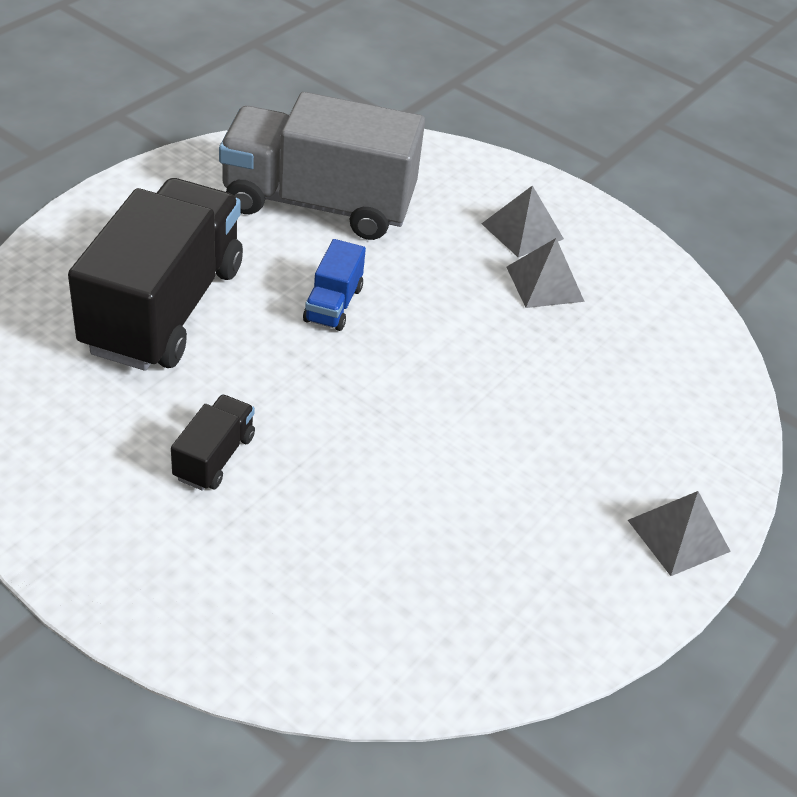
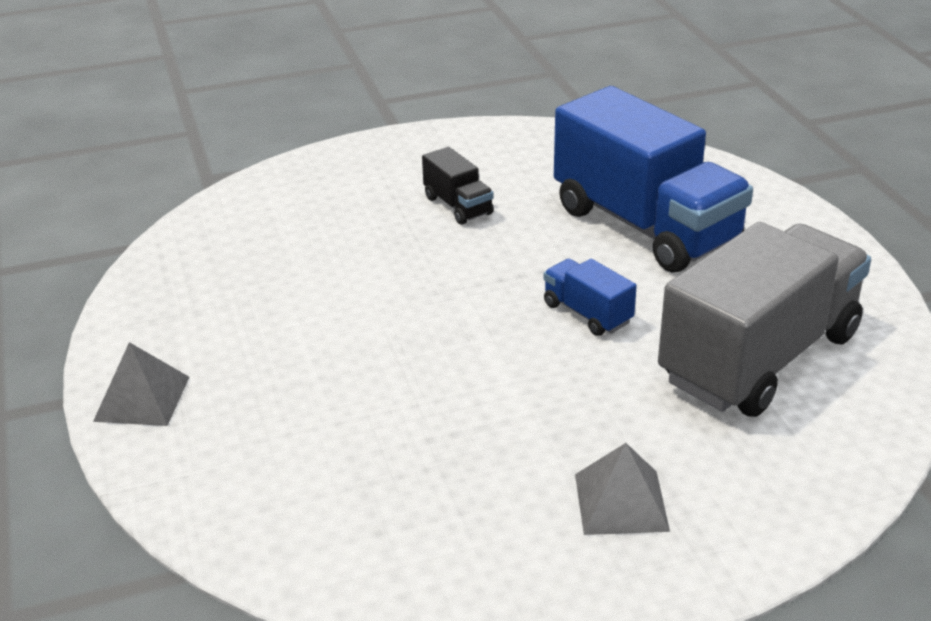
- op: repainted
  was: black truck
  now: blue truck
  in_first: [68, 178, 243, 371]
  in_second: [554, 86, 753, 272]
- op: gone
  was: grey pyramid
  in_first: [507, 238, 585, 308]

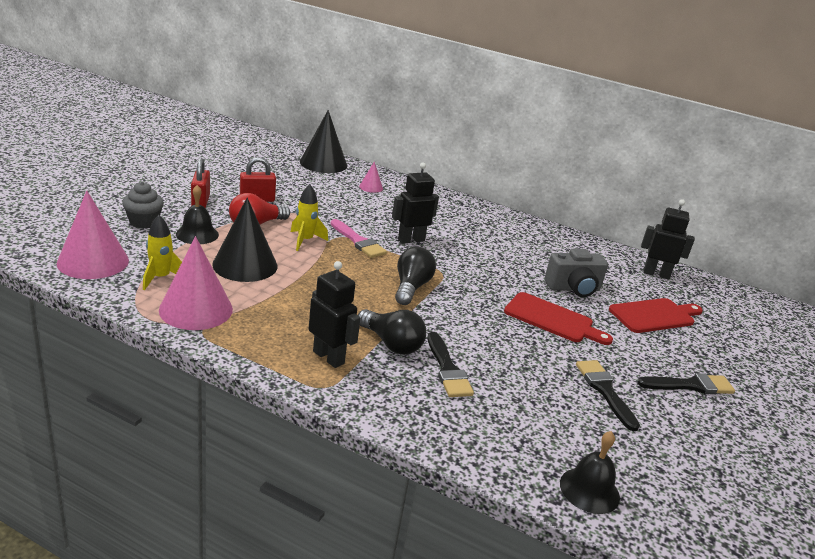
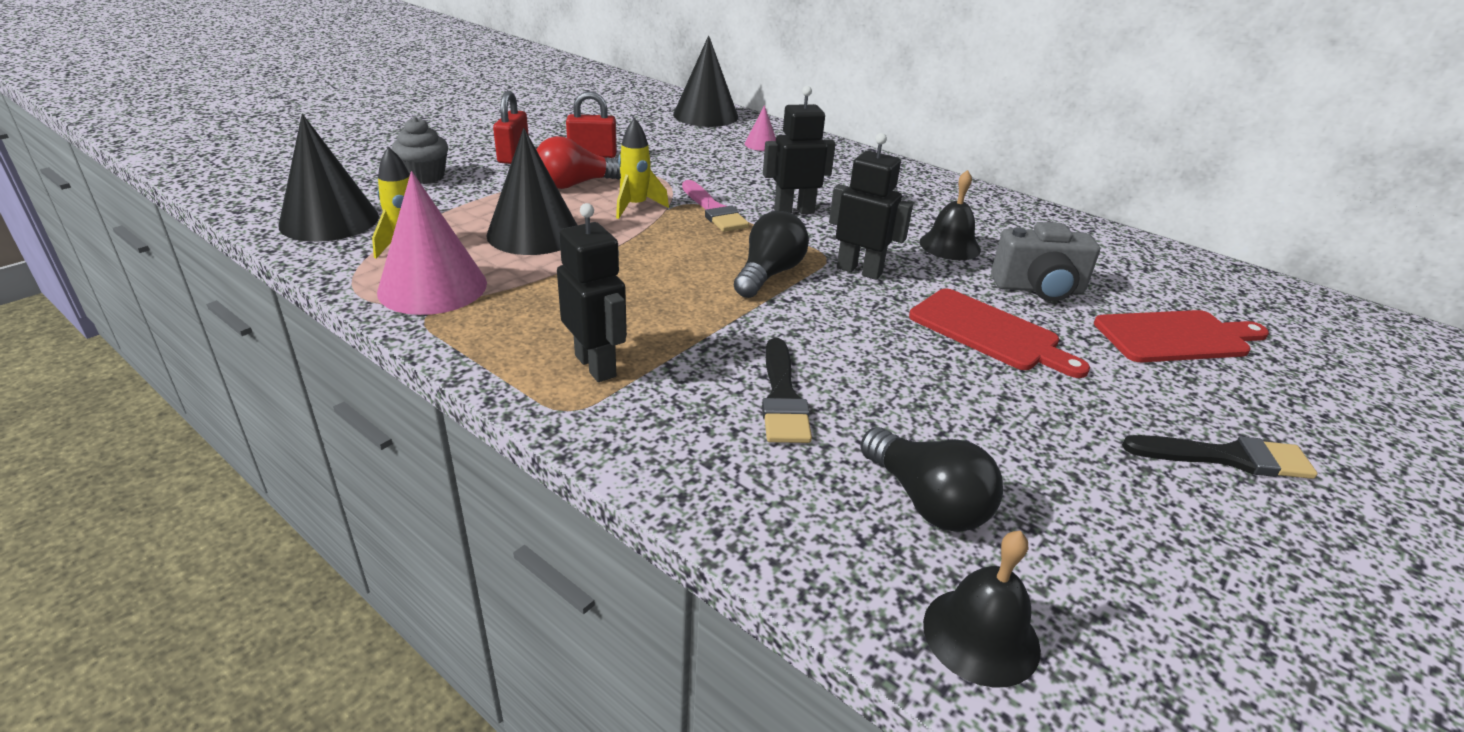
- op: shifted
  was: black bell
  in_first: [176, 185, 219, 244]
  in_second: [919, 170, 981, 260]
- op: repainted
  was: pink cone
  now: black cone
  in_first: [57, 191, 129, 279]
  in_second: [278, 114, 379, 242]
- op: shifted
  was: black robot
  in_first: [641, 199, 695, 280]
  in_second: [829, 133, 913, 280]
- op: shifted
  was: black light bulb
  in_first: [358, 309, 426, 355]
  in_second: [860, 427, 1003, 532]
- op: gone
  was: black brush
  in_first: [576, 360, 640, 431]

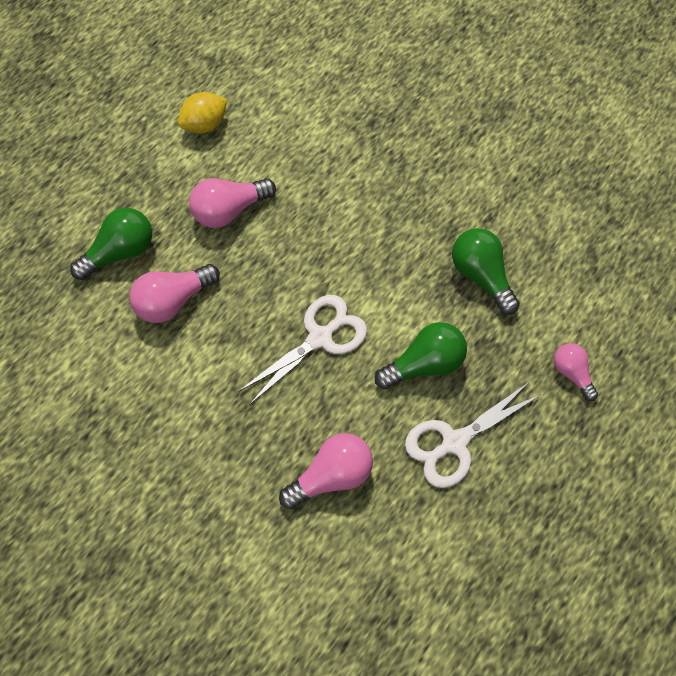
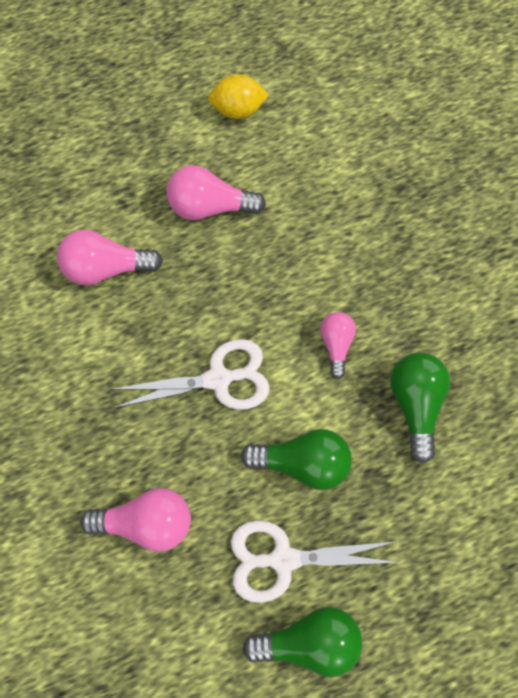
- op: shifted
  was: green light bulb
  in_first: [70, 208, 152, 280]
  in_second: [243, 607, 362, 677]
- op: shifted
  was: pink light bulb
  in_first: [554, 343, 598, 401]
  in_second: [320, 312, 356, 379]

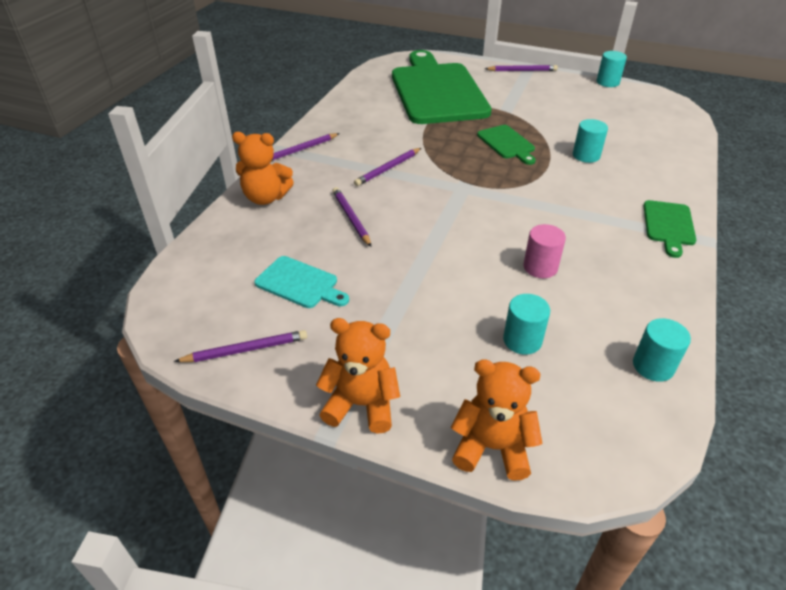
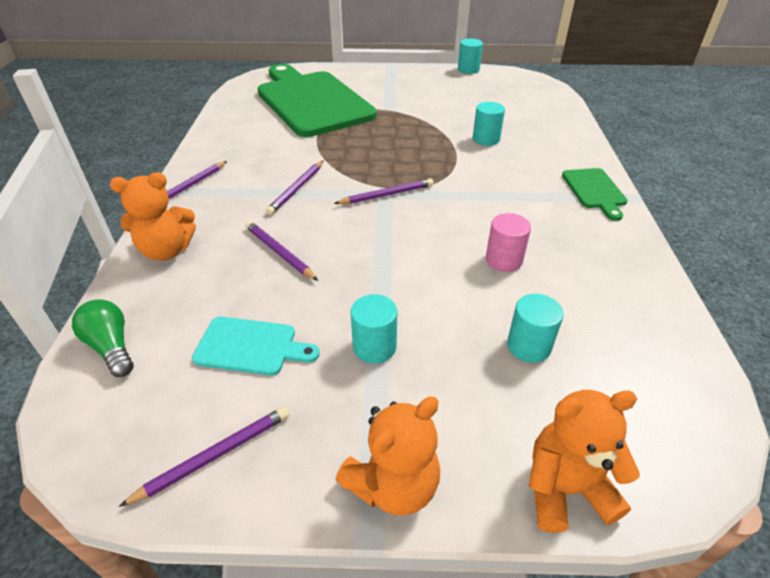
- op: shifted
  was: purple pencil
  in_first: [485, 65, 558, 71]
  in_second: [334, 178, 433, 204]
- op: gone
  was: green cutting board
  in_first: [477, 125, 536, 165]
- op: rotated
  was: orange teddy bear
  in_first: [316, 318, 400, 434]
  in_second: [336, 397, 440, 515]
  clockwise: 150
- op: shifted
  was: turquoise cylinder
  in_first: [633, 318, 691, 382]
  in_second: [351, 294, 397, 364]
- op: new
  now: green light bulb
  in_second: [72, 299, 134, 377]

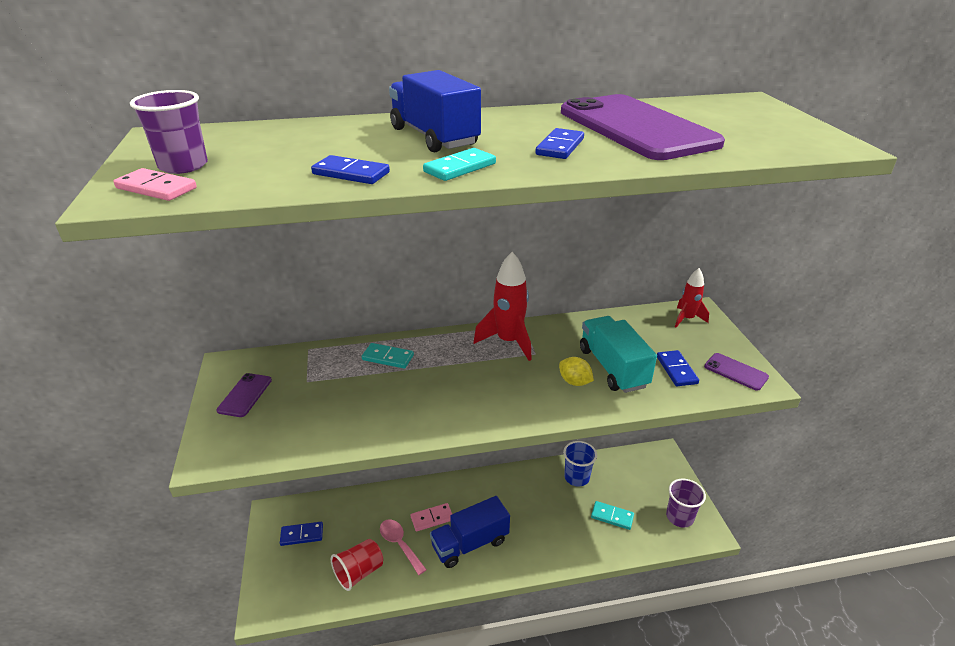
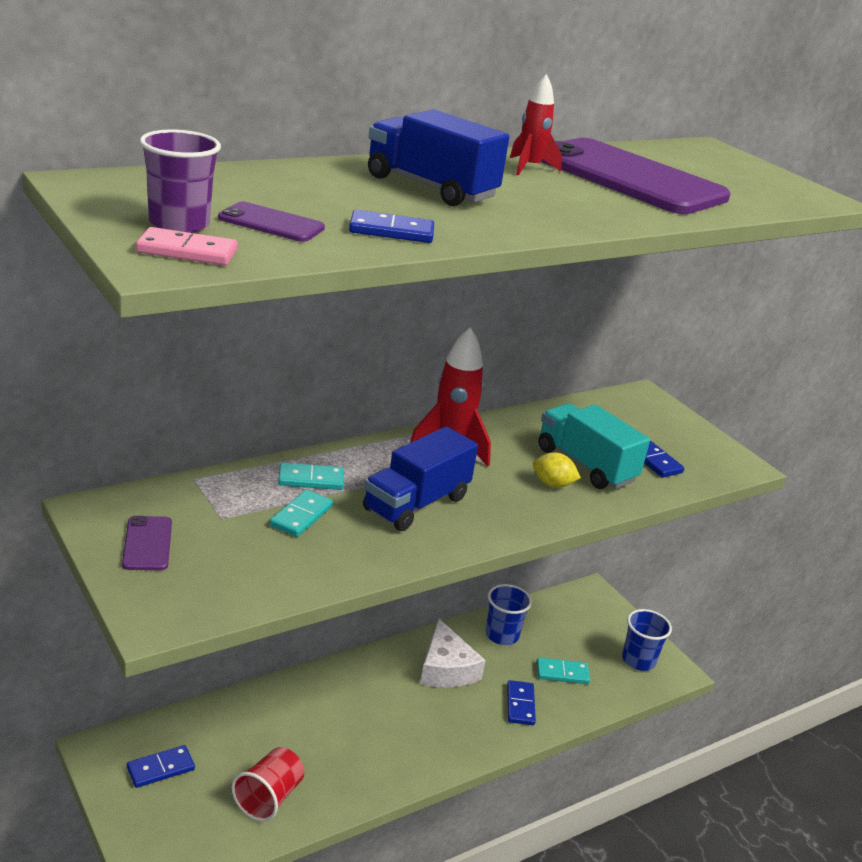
- op: shifted
  was: blue domino
  in_first: [535, 128, 584, 159]
  in_second: [507, 680, 536, 725]
- op: shifted
  was: turquoise domino
  in_first: [423, 148, 496, 181]
  in_second: [270, 490, 333, 537]
- op: shifted
  was: red rocket
  in_first: [675, 268, 709, 327]
  in_second: [510, 74, 562, 176]
- op: shifted
  was: purple phone
  in_first: [704, 353, 769, 391]
  in_second: [218, 201, 325, 242]
- op: repainted
  was: purple cup
  now: blue cup
  in_first: [666, 478, 706, 528]
  in_second: [622, 609, 672, 671]
- op: shifted
  was: blue truck
  in_first: [430, 496, 510, 568]
  in_second: [363, 426, 478, 531]
- op: gone
  was: pink domino
  in_first: [411, 503, 452, 531]
- op: gone
  was: pink spoon
  in_first: [380, 519, 427, 575]
- op: new
  now: white cheese
  in_second: [420, 619, 486, 688]

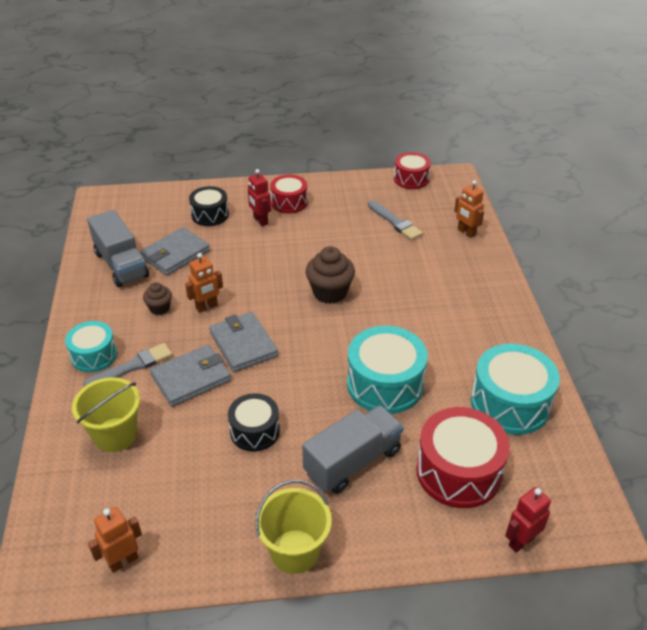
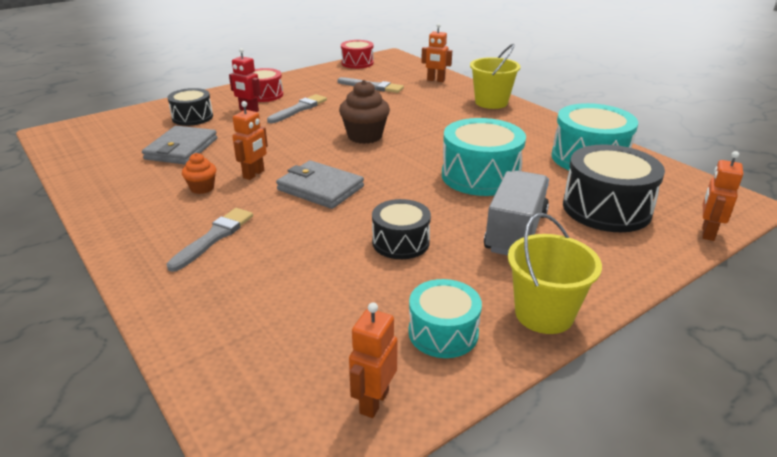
- op: gone
  was: grey truck
  in_first: [87, 210, 149, 287]
- op: repainted
  was: brown cupcake
  now: orange cupcake
  in_first: [143, 282, 172, 315]
  in_second: [182, 153, 216, 194]
- op: shifted
  was: turquoise drum
  in_first: [65, 321, 117, 372]
  in_second: [408, 279, 482, 358]
- op: gone
  was: grey wallet
  in_first: [150, 345, 231, 407]
- op: shifted
  was: yellow bucket
  in_first: [72, 377, 140, 452]
  in_second: [470, 44, 520, 109]
- op: repainted
  was: red drum
  now: black drum
  in_first: [416, 407, 510, 508]
  in_second: [563, 144, 665, 232]
- op: repainted
  was: red robot
  now: orange robot
  in_first: [505, 487, 551, 553]
  in_second: [703, 151, 743, 241]
- op: new
  now: grey brush
  in_second: [267, 94, 327, 123]

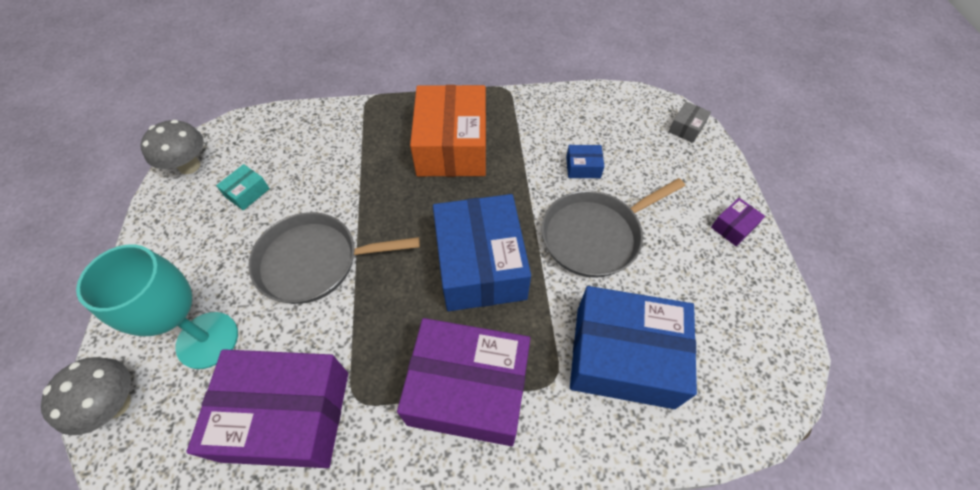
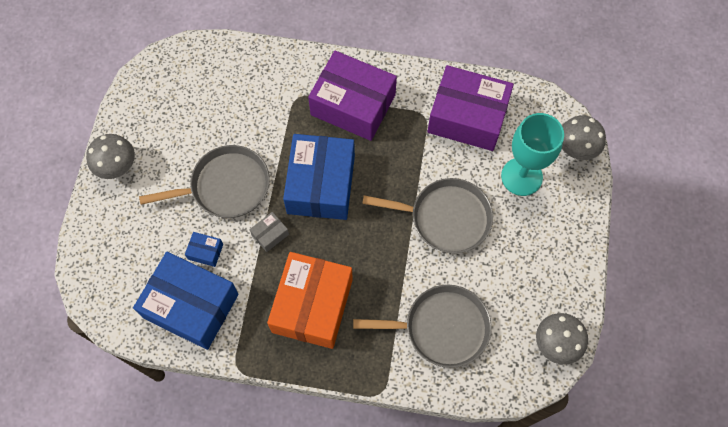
- op: shifted
  was: grey box
  in_first: [669, 101, 711, 143]
  in_second: [250, 212, 289, 252]
- op: gone
  was: turquoise box
  in_first: [216, 164, 270, 211]
- op: swapped
  was: purple box
  now: grey mushroom
  in_first: [711, 198, 765, 246]
  in_second: [86, 134, 135, 179]
- op: shifted
  was: blue box
  in_first: [570, 286, 697, 409]
  in_second: [133, 252, 239, 350]
- op: new
  now: grey pan
  in_second: [353, 285, 492, 368]

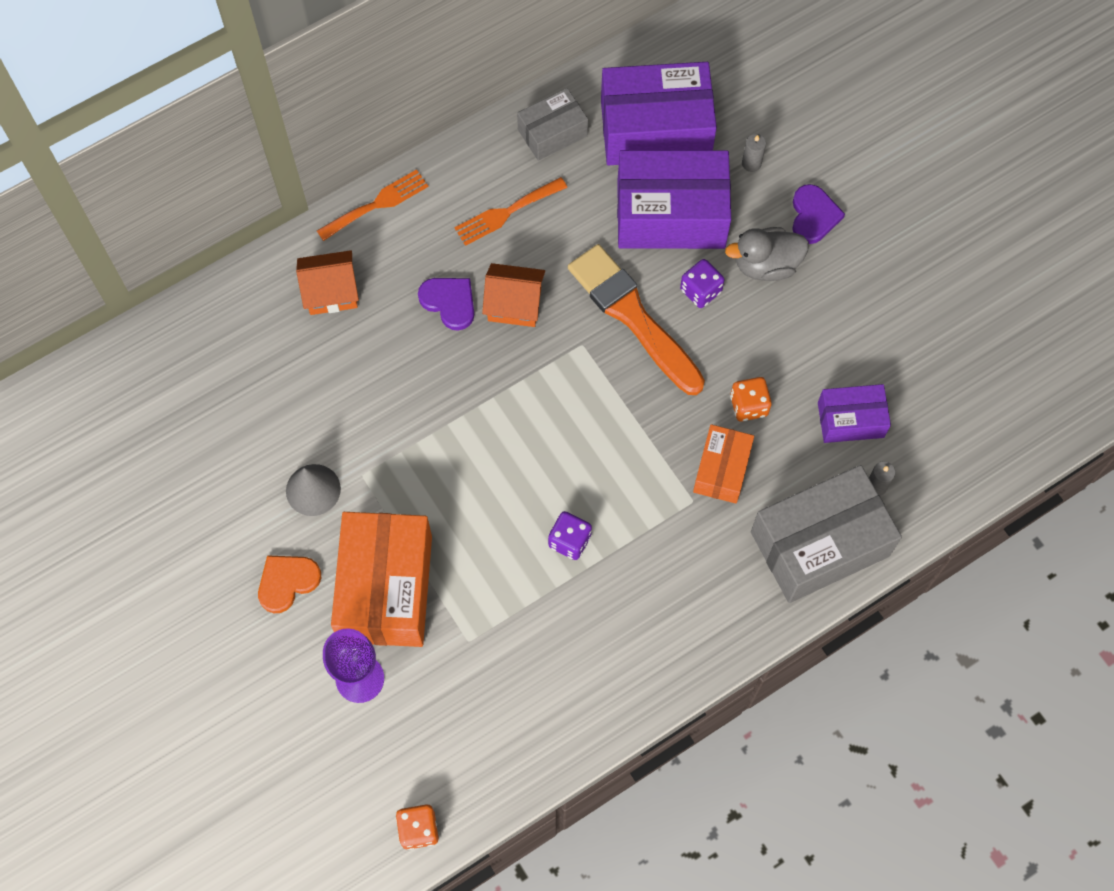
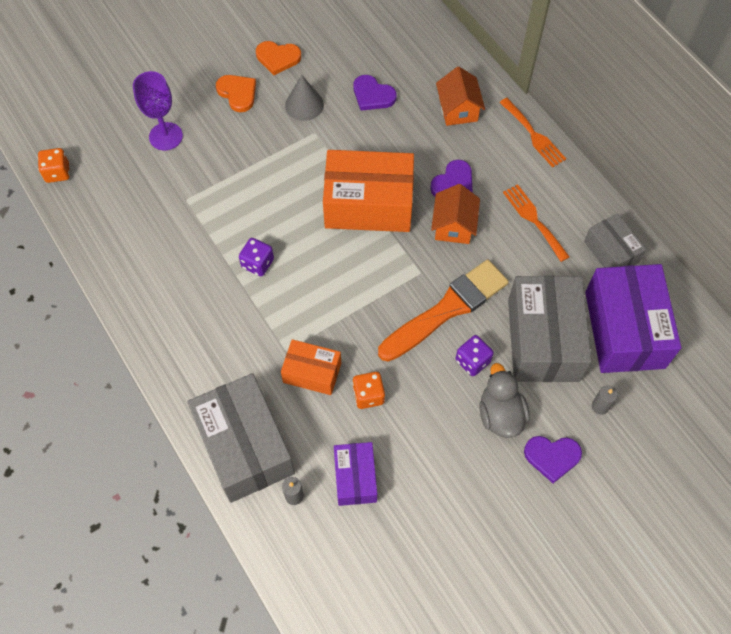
- op: repainted
  was: purple box
  now: grey box
  in_first: [617, 150, 731, 249]
  in_second: [508, 276, 591, 382]
- op: shifted
  was: orange box
  in_first: [331, 512, 432, 647]
  in_second: [323, 150, 414, 232]
- op: new
  now: orange heart
  in_second: [256, 41, 301, 75]
- op: new
  now: purple heart
  in_second: [354, 75, 397, 111]

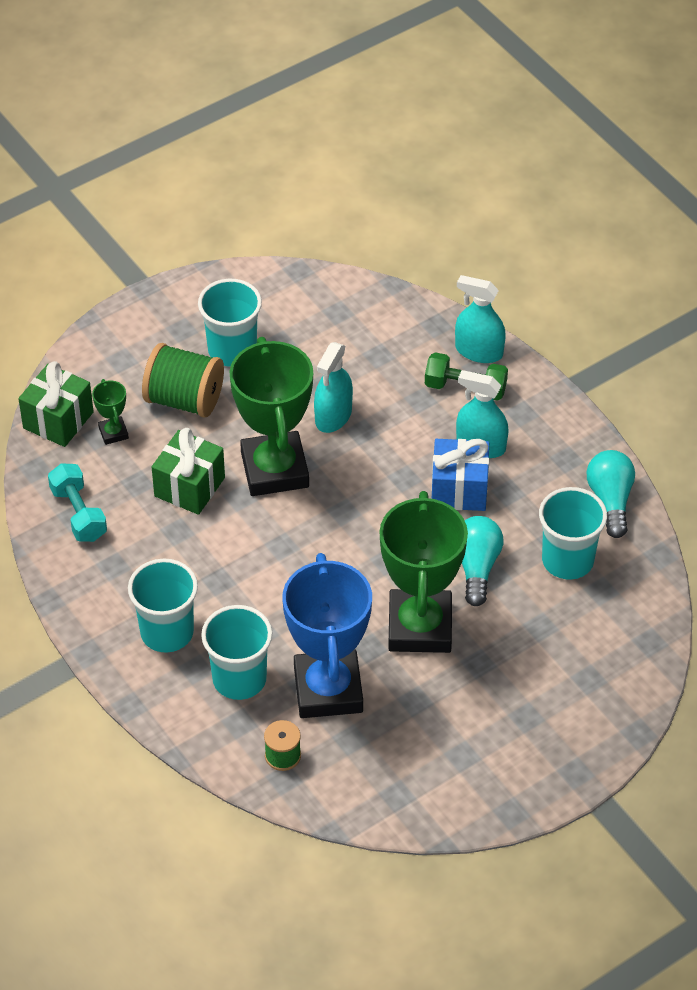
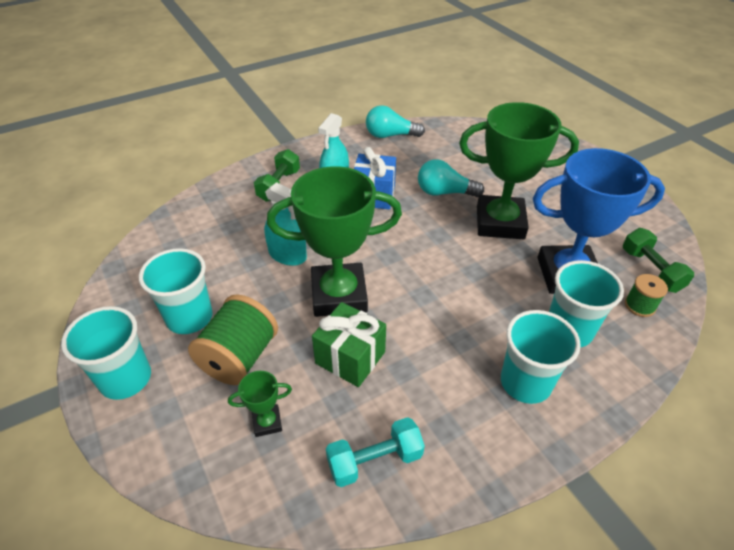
- op: gone
  was: turquoise spray bottle
  in_first: [455, 275, 506, 363]
- op: gone
  was: green gift
  in_first: [18, 361, 94, 447]
- op: shifted
  was: turquoise cup
  in_first: [539, 487, 607, 580]
  in_second: [61, 306, 151, 400]
- op: new
  now: green dumbbell
  in_second: [623, 228, 694, 293]

